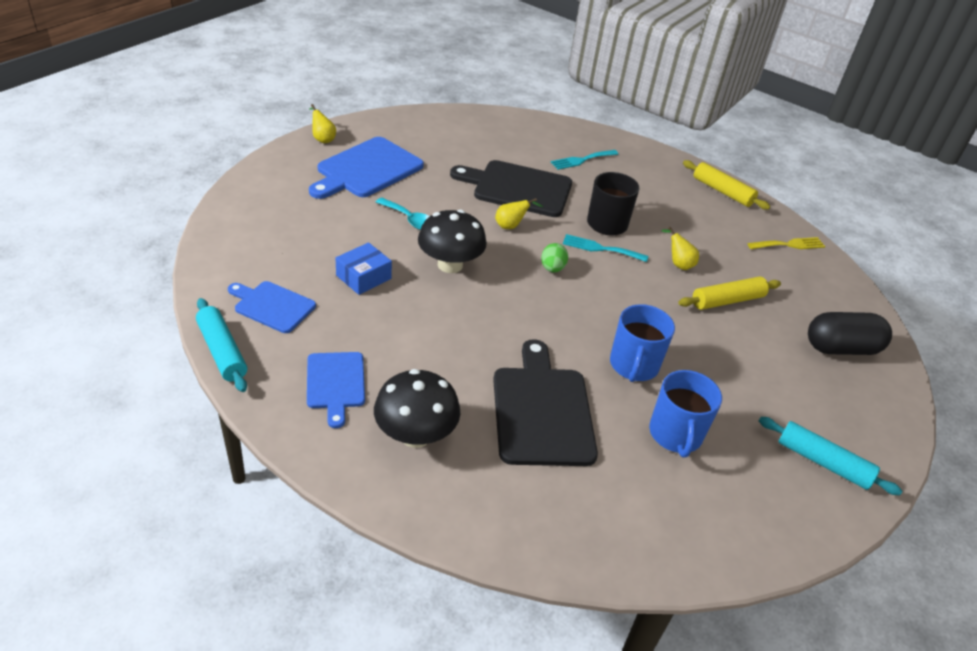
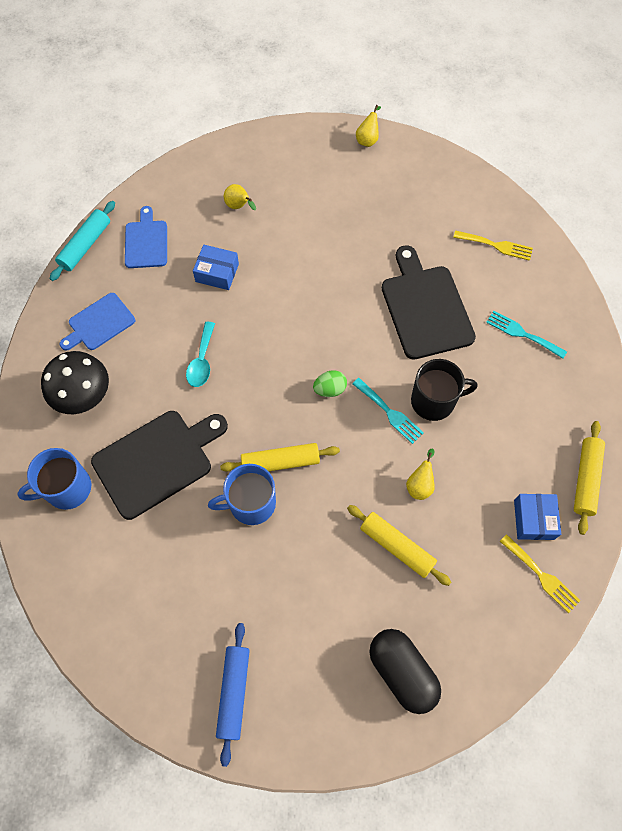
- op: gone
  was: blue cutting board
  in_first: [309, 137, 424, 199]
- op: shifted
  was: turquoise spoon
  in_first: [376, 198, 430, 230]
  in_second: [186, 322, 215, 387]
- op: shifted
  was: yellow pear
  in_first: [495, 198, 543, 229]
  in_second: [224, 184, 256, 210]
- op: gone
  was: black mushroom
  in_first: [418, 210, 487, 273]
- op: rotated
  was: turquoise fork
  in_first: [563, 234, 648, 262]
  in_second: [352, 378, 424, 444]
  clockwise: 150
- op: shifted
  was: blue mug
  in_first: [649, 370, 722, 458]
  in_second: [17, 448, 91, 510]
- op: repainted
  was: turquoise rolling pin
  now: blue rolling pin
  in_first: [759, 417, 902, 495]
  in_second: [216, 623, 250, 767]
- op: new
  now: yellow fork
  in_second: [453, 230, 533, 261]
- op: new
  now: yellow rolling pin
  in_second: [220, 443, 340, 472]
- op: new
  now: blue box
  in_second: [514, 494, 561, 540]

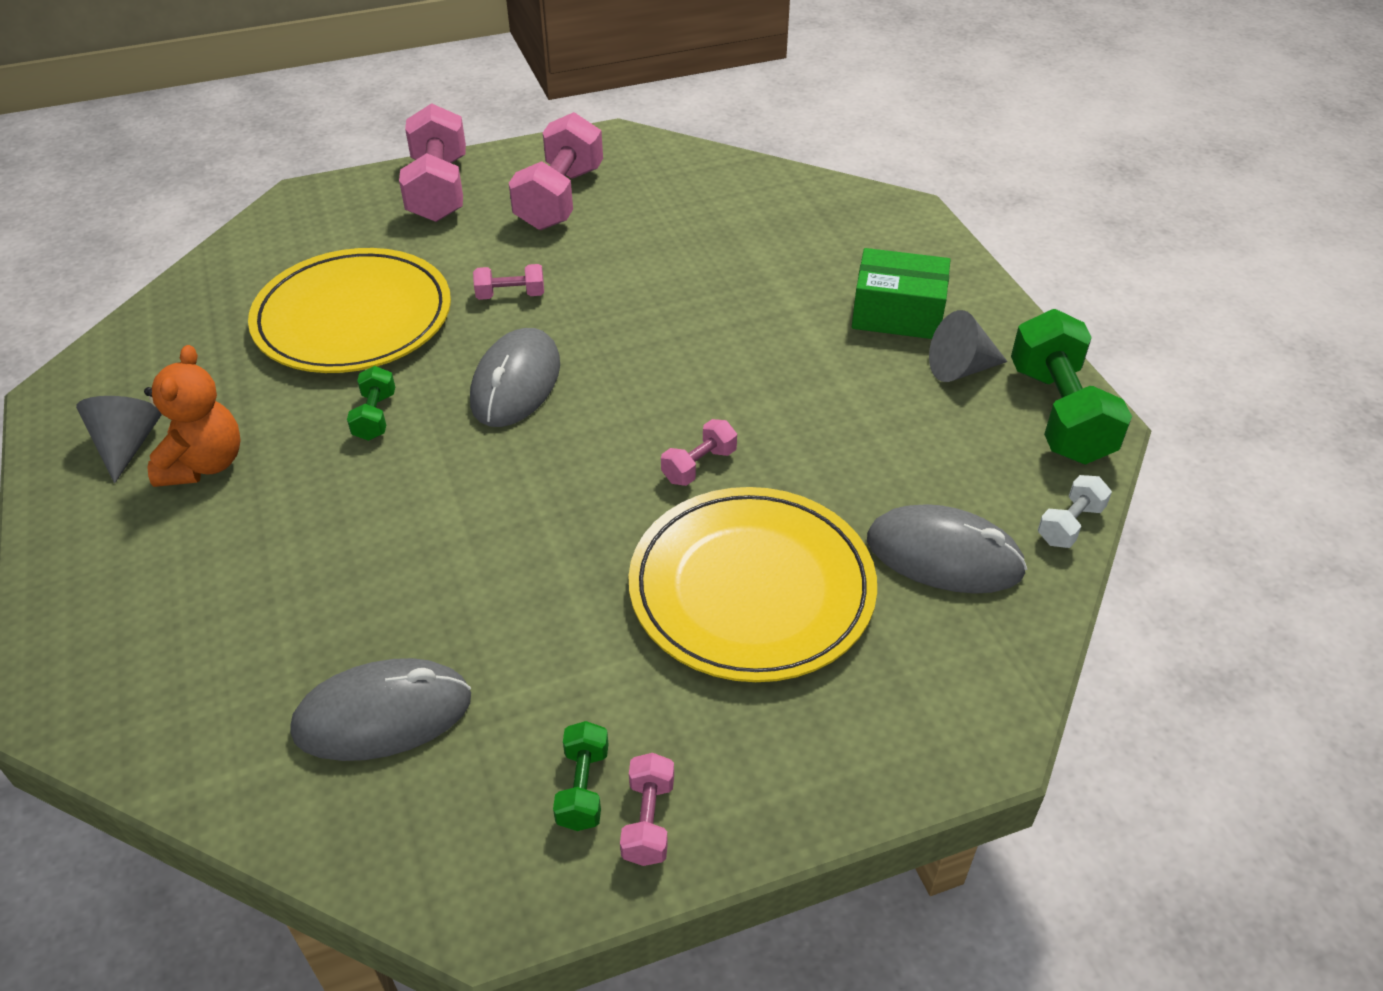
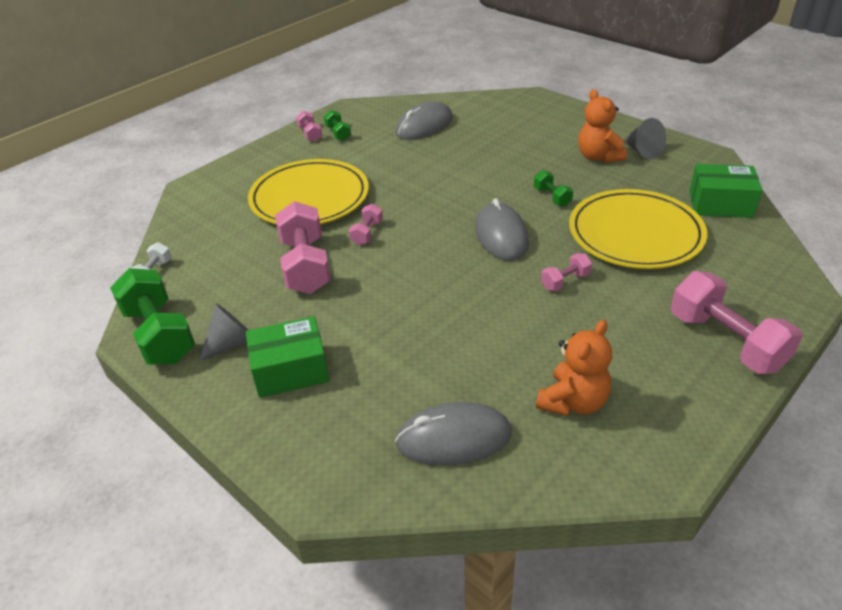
- op: shifted
  was: pink dumbbell
  in_first: [509, 112, 603, 230]
  in_second: [275, 201, 331, 294]
- op: shifted
  was: grey mouse
  in_first: [867, 504, 1027, 594]
  in_second: [395, 402, 511, 466]
- op: new
  now: green box
  in_second: [690, 164, 762, 218]
- op: new
  now: orange teddy bear
  in_second: [536, 320, 612, 416]

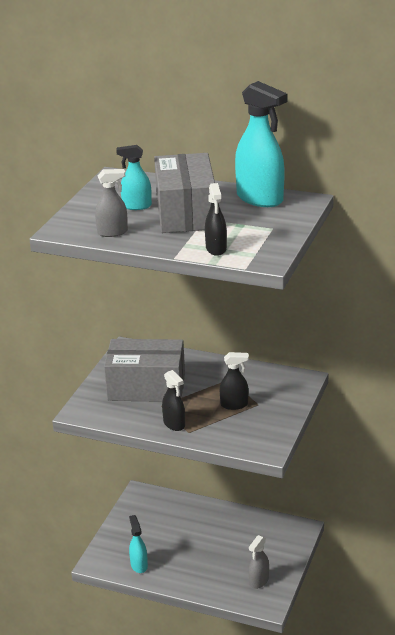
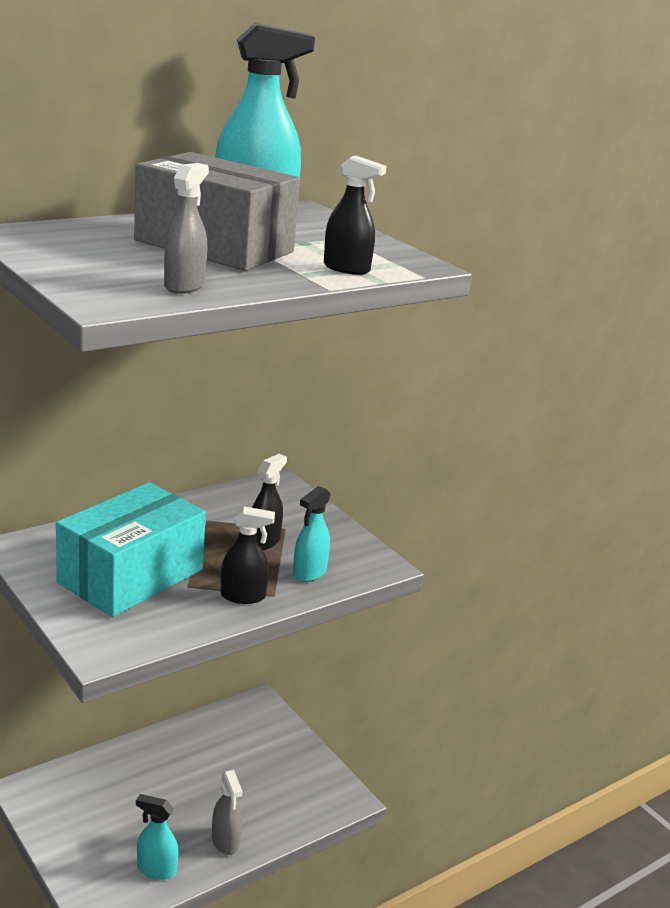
- op: shifted
  was: turquoise spray bottle
  in_first: [116, 145, 152, 210]
  in_second: [293, 486, 331, 582]
- op: repainted
  was: grey box
  now: turquoise box
  in_first: [104, 339, 185, 402]
  in_second: [56, 482, 206, 617]
- op: shifted
  was: grey spray bottle
  in_first: [249, 535, 269, 589]
  in_second: [212, 770, 243, 855]

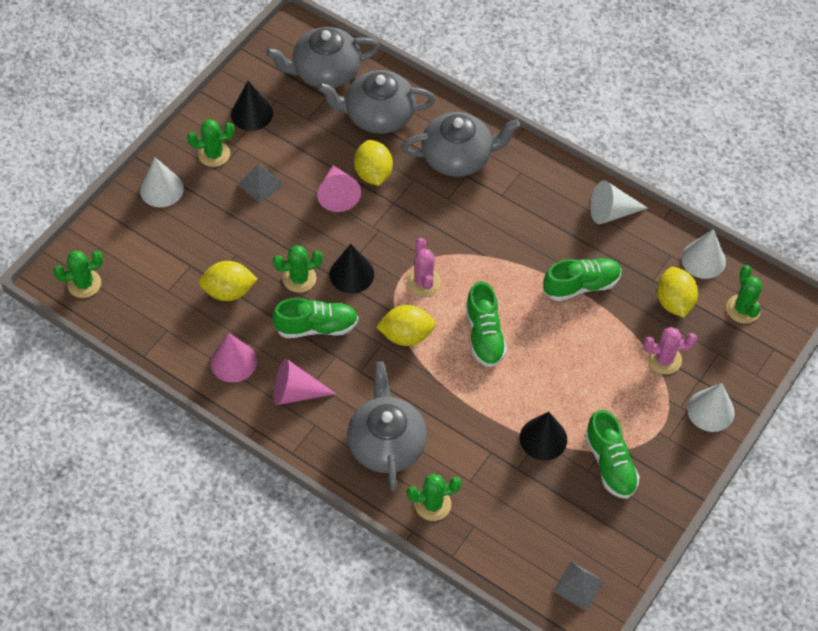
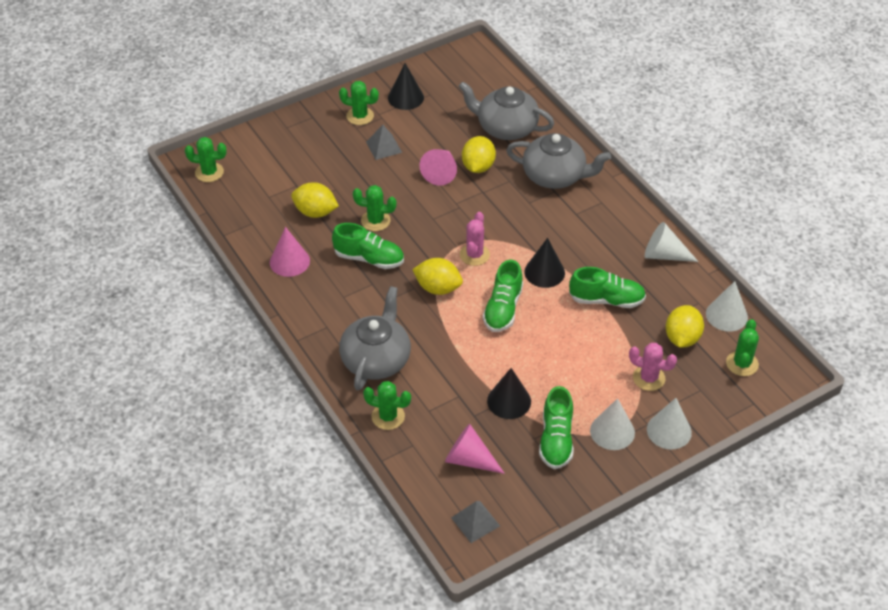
- op: gone
  was: grey teapot
  in_first: [266, 27, 380, 88]
- op: shifted
  was: white cone
  in_first: [140, 158, 184, 207]
  in_second: [590, 398, 635, 450]
- op: shifted
  was: black cone
  in_first: [329, 244, 374, 293]
  in_second: [524, 238, 565, 288]
- op: shifted
  was: pink cone
  in_first: [274, 359, 336, 405]
  in_second: [445, 424, 505, 474]

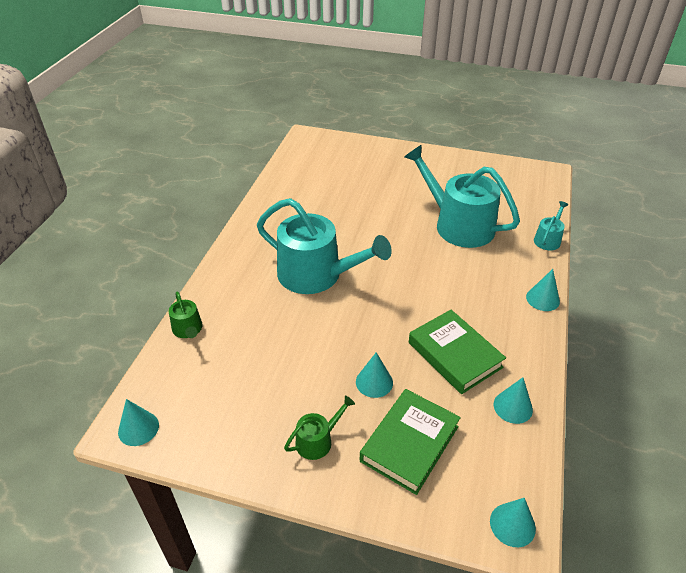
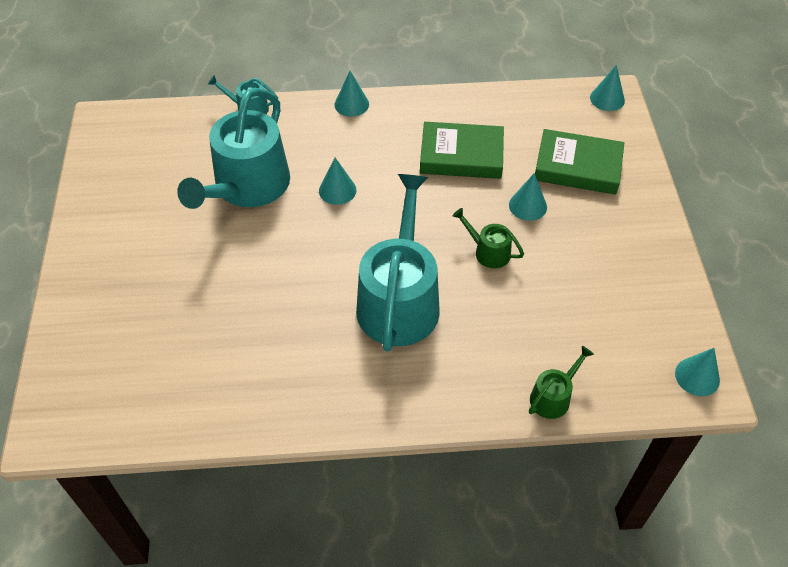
- op: rotated
  was: green book
  in_first: [409, 310, 506, 394]
  in_second: [420, 122, 504, 179]
  clockwise: 60
- op: shifted
  was: turquoise cone
  in_first: [494, 377, 533, 424]
  in_second: [319, 158, 357, 205]
- op: shifted
  was: green watering can
  in_first: [284, 396, 355, 460]
  in_second: [453, 208, 524, 268]

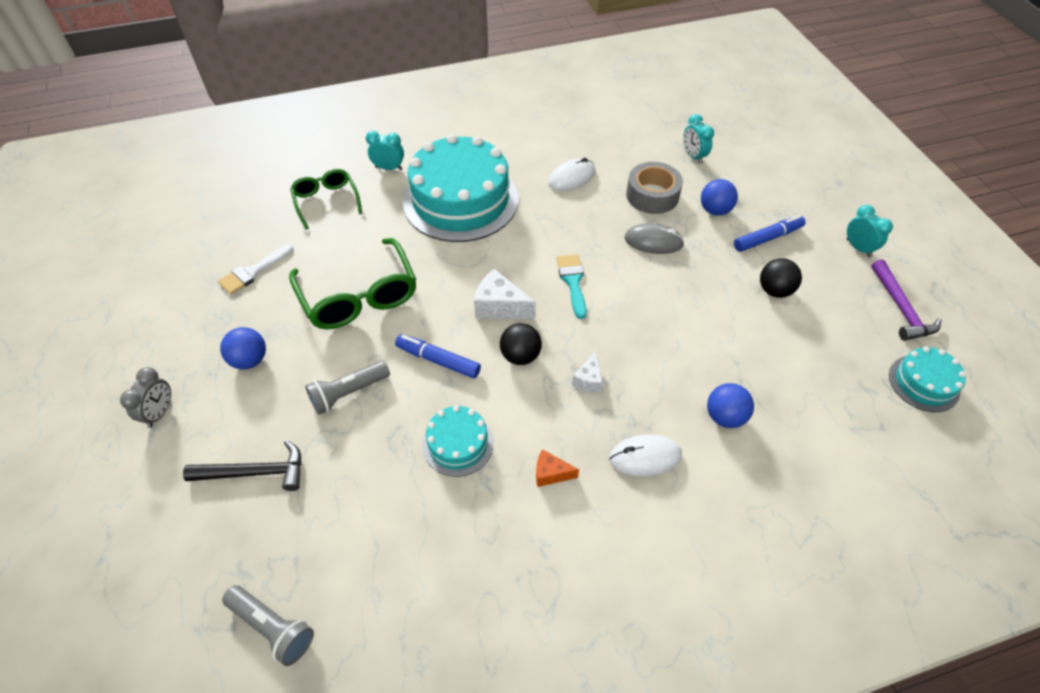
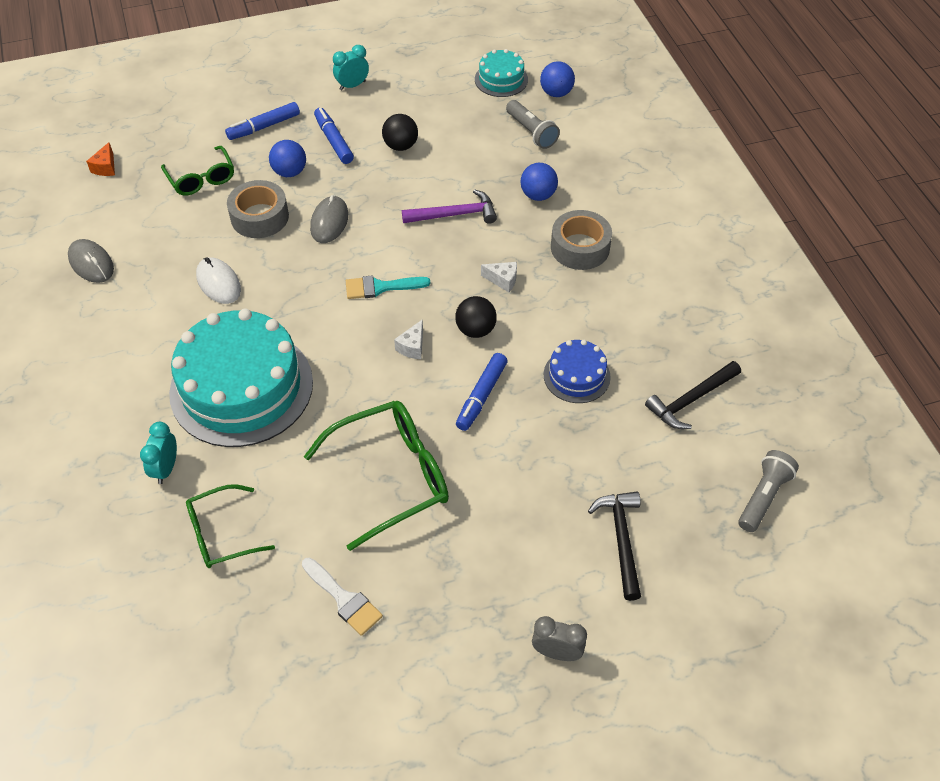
- op: swapped
  was: turquoise clock
  now: green glasses
  in_first: [683, 114, 714, 164]
  in_second: [161, 146, 234, 195]
- op: shifted
  was: purple hammer
  in_first: [871, 259, 942, 341]
  in_second: [402, 189, 497, 224]
- op: scaled
  was: white cheese
  in_first: [474, 269, 536, 319]
  in_second: [394, 319, 423, 359]
  ratio: 0.6
- op: shifted
  was: blue ball
  in_first: [220, 327, 266, 370]
  in_second: [540, 61, 575, 97]
- op: shifted
  was: grey flashlight
  in_first: [305, 361, 390, 415]
  in_second: [506, 100, 560, 149]
- op: repainted
  was: turquoise cake
  now: blue cake
  in_first: [422, 405, 494, 477]
  in_second: [544, 340, 611, 403]
- op: swapped
  was: white mouse
  now: grey tape
  in_first: [609, 434, 682, 476]
  in_second: [551, 210, 612, 270]
- op: shifted
  was: orange cheese
  in_first: [536, 449, 579, 487]
  in_second: [86, 142, 115, 176]
- op: new
  now: blue marker
  in_second: [225, 102, 300, 140]
- op: new
  now: grey mouse
  in_second: [68, 239, 114, 283]
- op: new
  now: black hammer
  in_second: [645, 361, 741, 429]

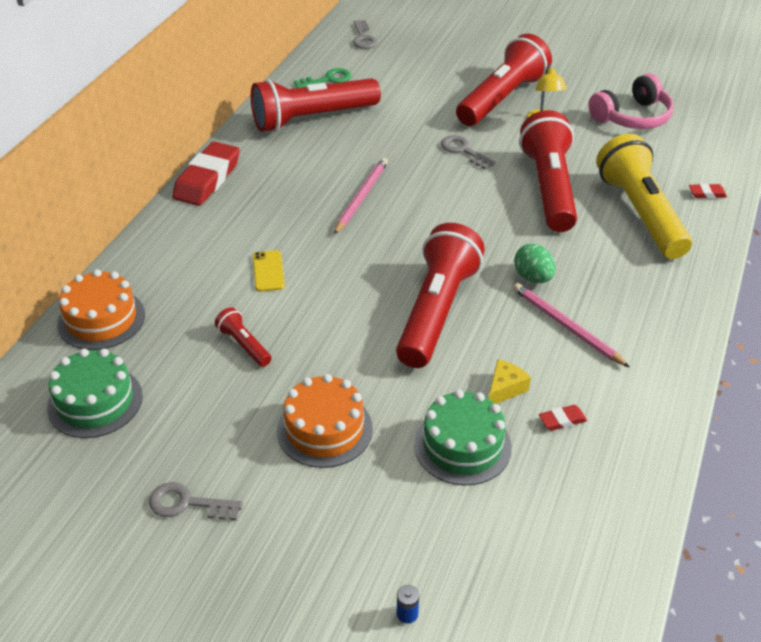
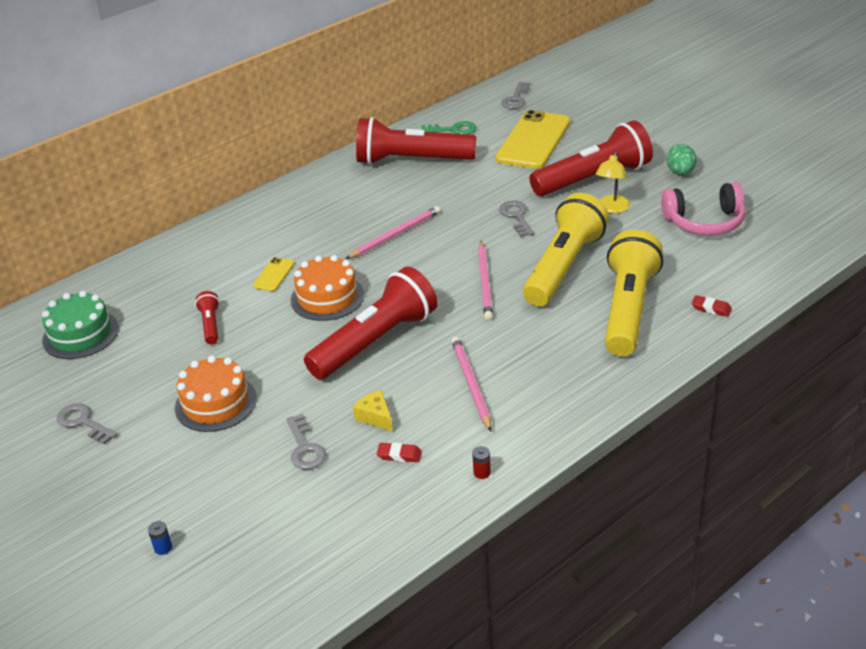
- op: repainted
  was: red flashlight
  now: yellow flashlight
  in_first: [519, 110, 577, 232]
  in_second: [523, 193, 609, 306]
- op: gone
  was: red eraser
  in_first: [172, 141, 240, 206]
- op: shifted
  was: green egg
  in_first: [514, 244, 556, 283]
  in_second: [666, 144, 696, 175]
- op: shifted
  was: orange cake
  in_first: [57, 269, 145, 350]
  in_second: [291, 255, 364, 321]
- op: rotated
  was: yellow cheese
  in_first: [489, 359, 531, 404]
  in_second: [353, 390, 393, 432]
  clockwise: -105
- op: swapped
  was: green cake
  now: grey key
  in_first: [414, 390, 512, 486]
  in_second: [286, 414, 326, 470]
- op: new
  now: yellow phone
  in_second: [495, 110, 570, 169]
- op: new
  now: pink pencil
  in_second: [478, 241, 493, 320]
- op: new
  now: red battery
  in_second: [472, 446, 491, 479]

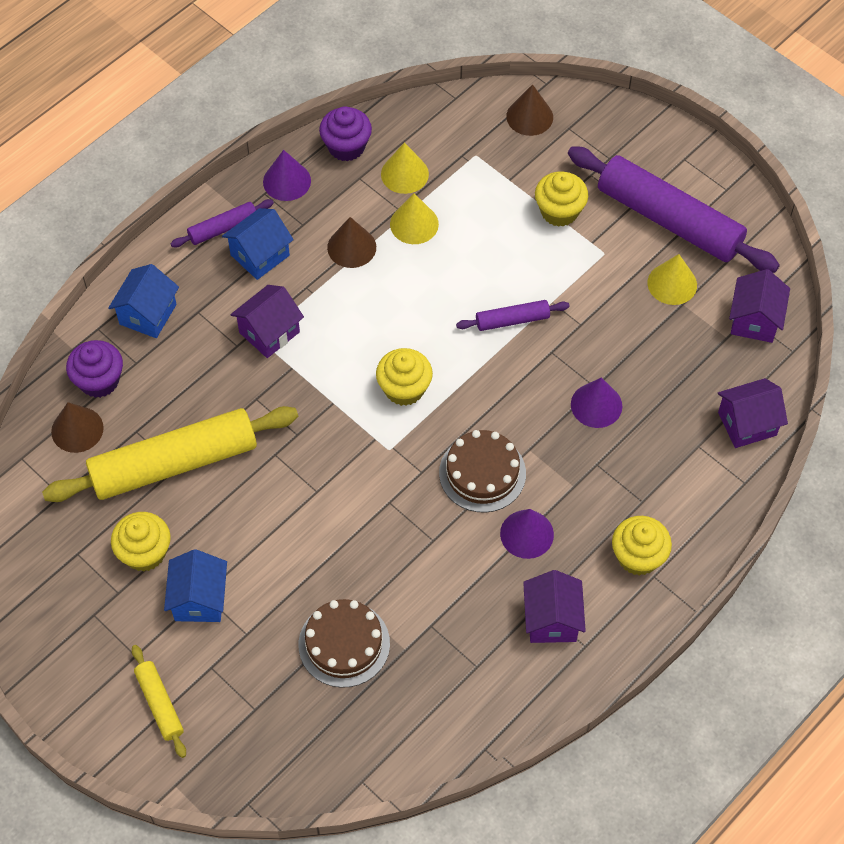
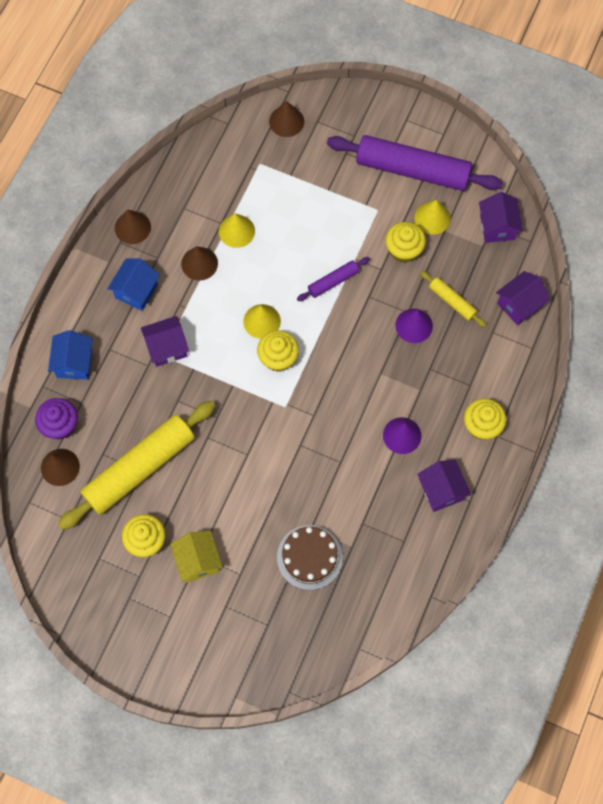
- op: gone
  was: purple cupcake
  in_first: [319, 106, 372, 161]
- op: shifted
  was: yellow cone
  in_first: [381, 142, 429, 194]
  in_second: [243, 304, 281, 339]
- op: repainted
  was: purple cone
  now: brown cone
  in_first: [263, 150, 311, 201]
  in_second: [115, 210, 151, 244]
- op: shifted
  was: yellow cupcake
  in_first: [535, 172, 588, 227]
  in_second: [385, 222, 426, 263]
- op: gone
  was: purple rolling pin
  in_first: [170, 199, 274, 248]
- op: rotated
  was: purple house
  in_first: [230, 285, 304, 358]
  in_second: [141, 316, 189, 367]
  clockwise: 45
- op: gone
  was: brown cake
  in_first: [439, 430, 526, 513]
- op: repainted
  was: blue house
  now: yellow house
  in_first: [164, 549, 227, 622]
  in_second: [170, 531, 223, 582]
- op: shifted
  was: yellow rolling pin
  in_first: [132, 645, 186, 758]
  in_second: [420, 271, 486, 328]

